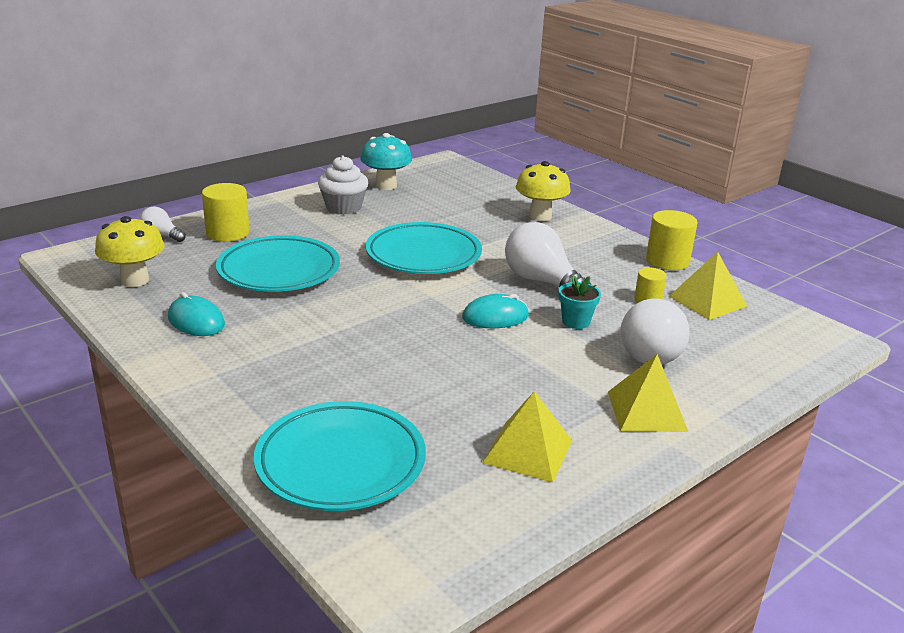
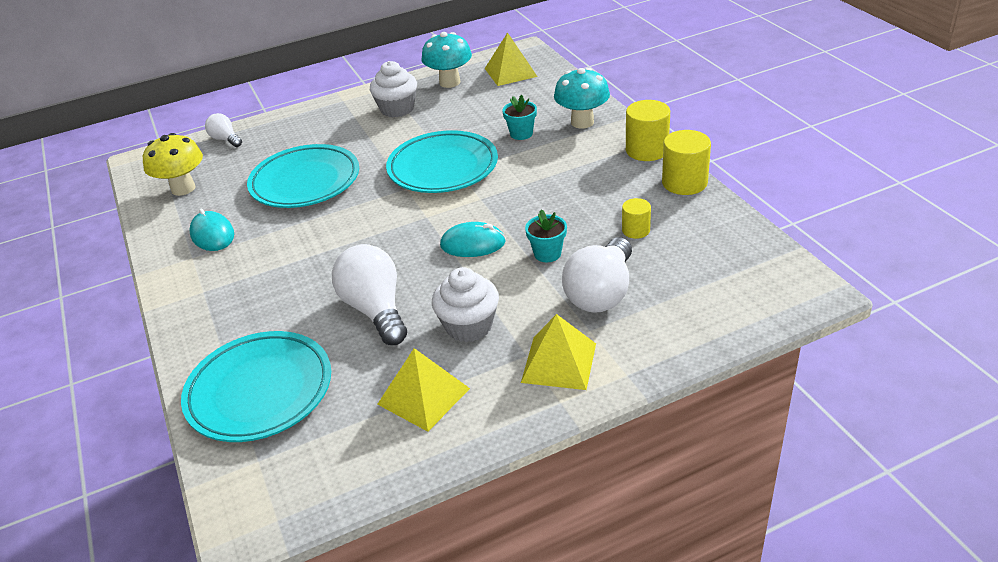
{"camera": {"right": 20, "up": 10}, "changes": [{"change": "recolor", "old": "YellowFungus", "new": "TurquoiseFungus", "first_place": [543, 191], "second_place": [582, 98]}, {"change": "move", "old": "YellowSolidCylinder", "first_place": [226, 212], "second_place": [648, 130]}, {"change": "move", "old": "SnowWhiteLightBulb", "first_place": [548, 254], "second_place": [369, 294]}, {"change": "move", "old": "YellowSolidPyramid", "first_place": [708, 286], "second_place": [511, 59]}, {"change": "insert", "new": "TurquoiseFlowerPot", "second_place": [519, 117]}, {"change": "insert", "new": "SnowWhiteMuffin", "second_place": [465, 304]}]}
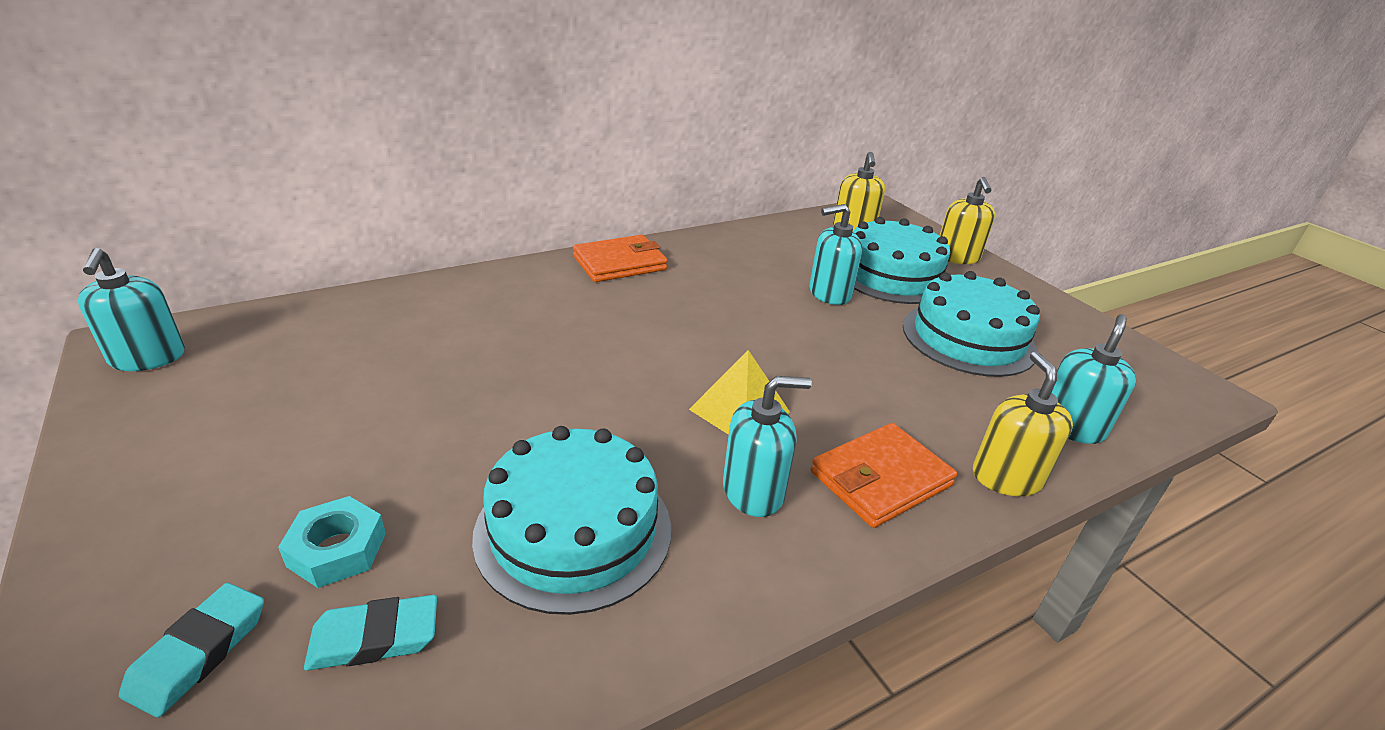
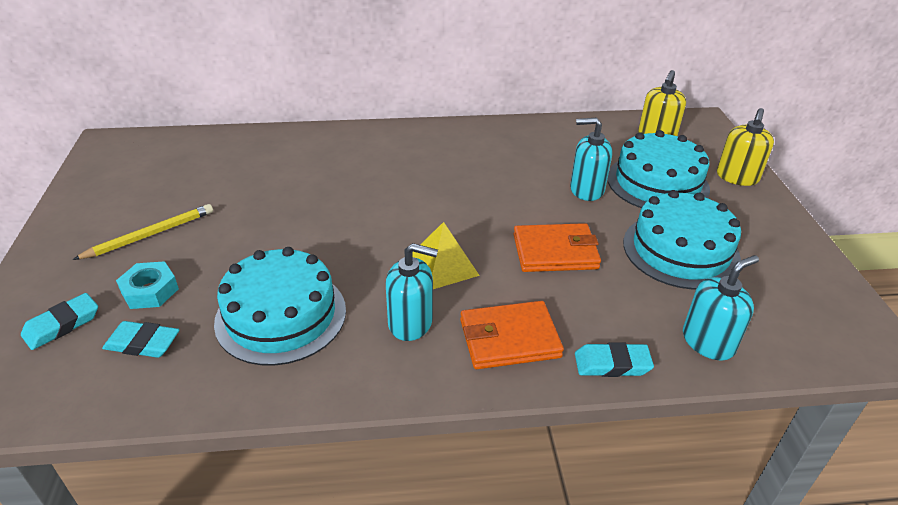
{"camera": {"right": 25, "up": 5}, "changes": [{"change": "move", "old": "OrangeBillfold", "first_place": [620, 258], "second_place": [557, 247]}, {"change": "delete", "old": "TurquoisePumpBottle", "first_place": [131, 309]}, {"change": "replace", "old": "YellowPumpBottle", "new": "TurquoisePencilEraser", "first_place": [1023, 424], "second_place": [614, 359]}, {"change": "insert", "new": "YellowPencil", "second_place": [143, 232]}]}
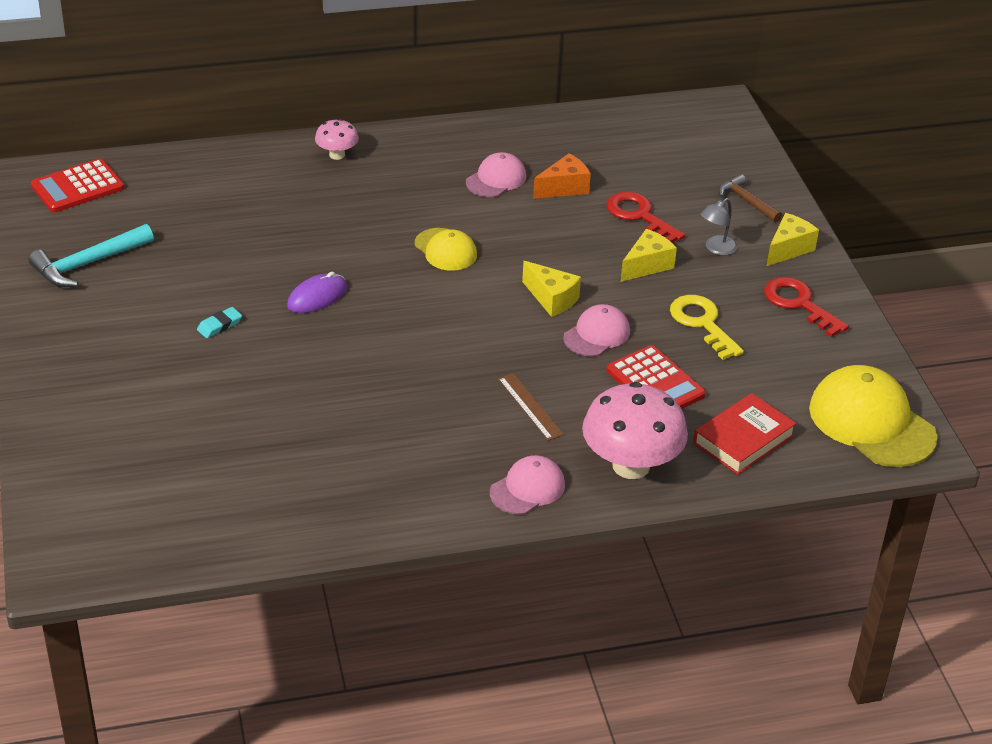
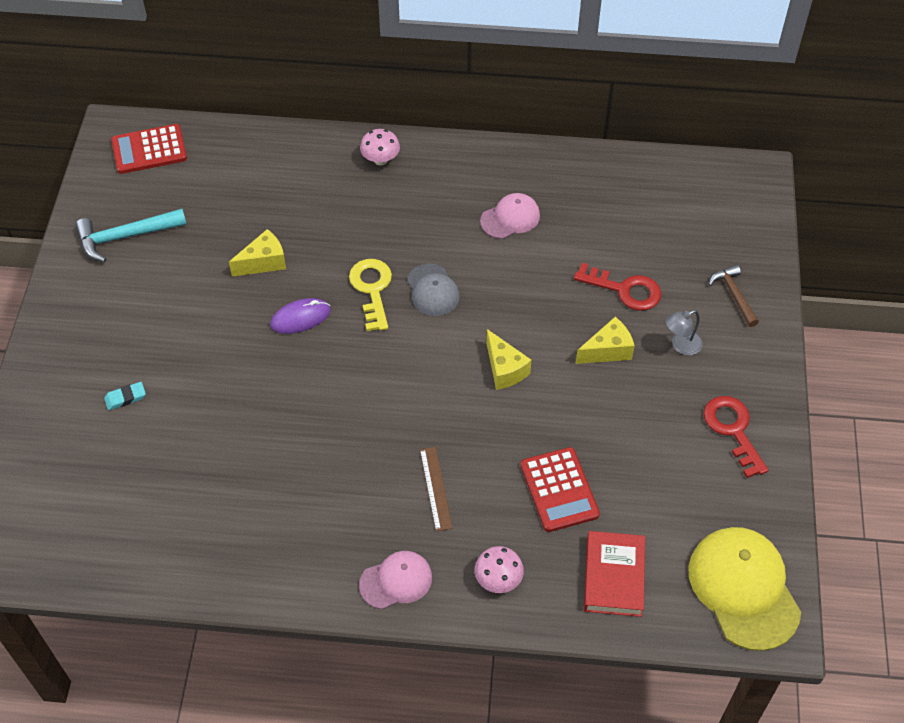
{"camera": {"right": 20, "up": 15}, "changes": [{"change": "delete", "old": "OrangeCheeseWedge", "first_place": [562, 176]}, {"change": "rotate", "old": "RedDoorKey", "first_place": [646, 217], "second_place": [617, 287], "degrees": 135}, {"change": "move", "old": "YellowCheeseWedge", "first_place": [793, 239], "second_place": [257, 253]}, {"change": "recolor", "old": "YellowCap", "new": "AshGreyCap", "first_place": [446, 249], "second_place": [433, 290]}, {"change": "move", "old": "YellowDoorKey", "first_place": [707, 327], "second_place": [370, 295]}, {"change": "delete", "old": "PinkCap", "first_place": [596, 330]}, {"change": "move", "old": "TurquoisePencilEraser", "first_place": [219, 322], "second_place": [125, 396]}, {"change": "resize", "old": "PinkFungus", "first_place": [635, 430], "second_place": [499, 569], "factor": 0.51}, {"change": "rotate", "old": "RedHardcover", "first_place": [745, 434], "second_place": [614, 574], "degrees": -60}]}
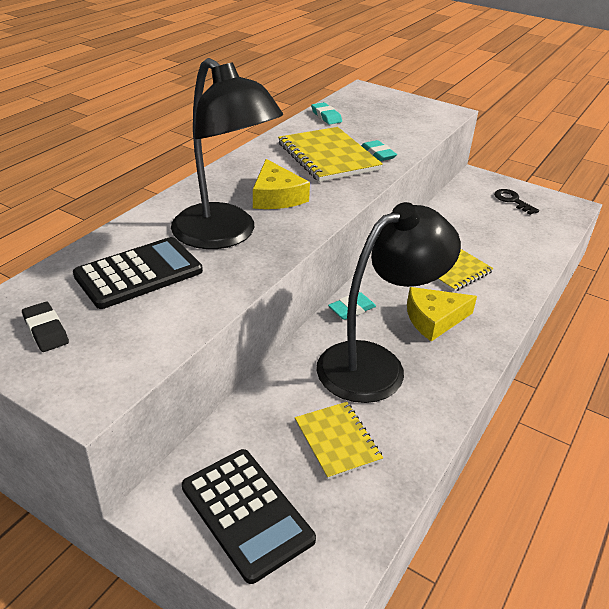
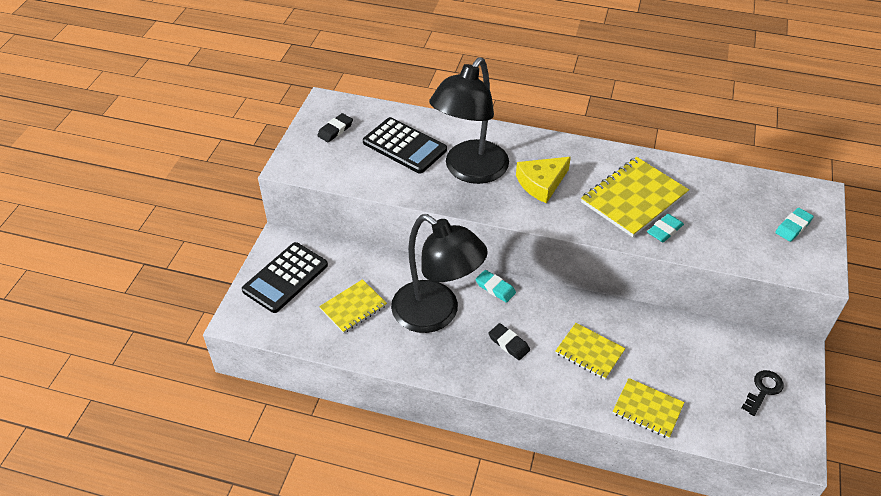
{"camera": {"right": 75, "up": 10}, "changes": [{"change": "move", "old": "TurquoisePencilEraser", "first_place": [326, 113], "second_place": [794, 225]}, {"change": "replace", "old": "YellowCheeseWedge", "new": "EbonyPencilEraser", "first_place": [442, 314], "second_place": [509, 341]}, {"change": "insert", "new": "YellowExerciseBook", "second_place": [648, 408]}]}
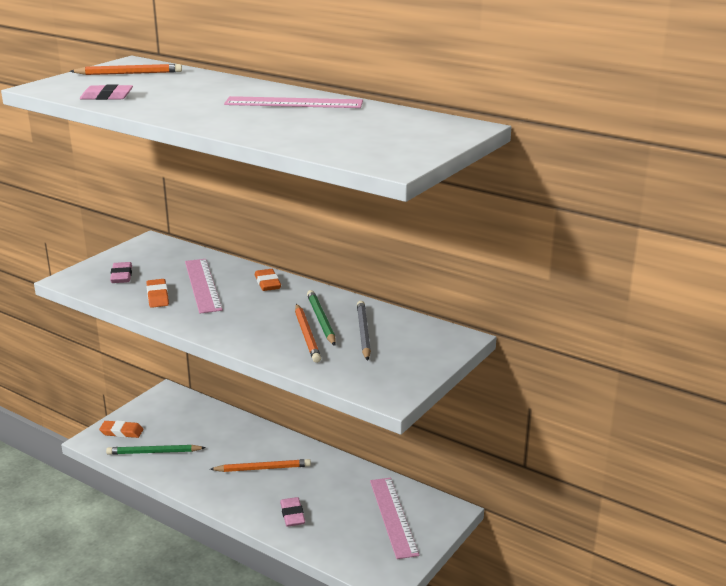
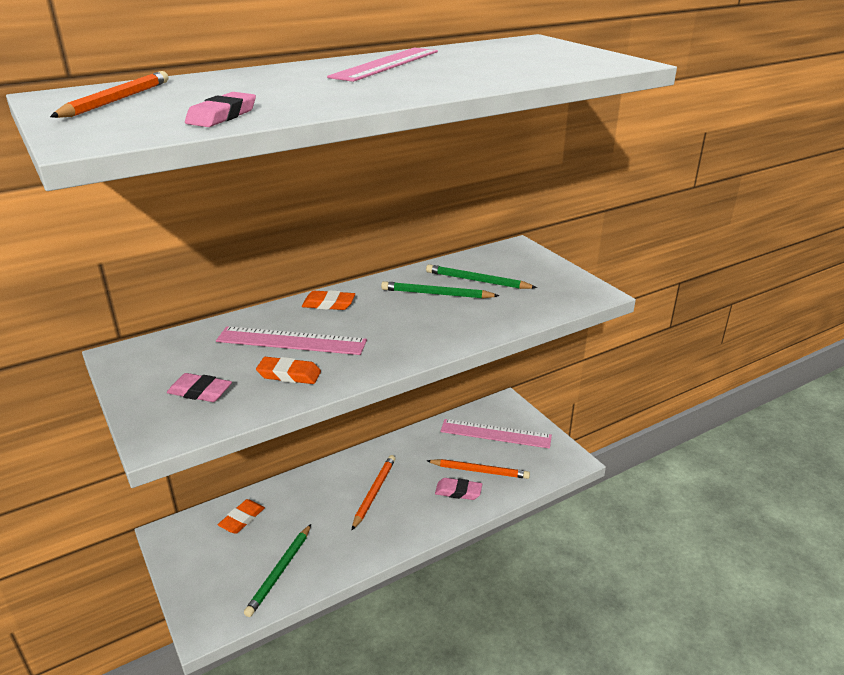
{"camera": {"right": -65, "up": 5}, "changes": [{"change": "recolor", "old": "AshGreyPencil", "new": "GreenPencil", "first_place": [364, 331], "second_place": [481, 276]}, {"change": "move", "old": "OrangePencil", "first_place": [308, 333], "second_place": [478, 469]}, {"change": "move", "old": "OrangePencilEraser", "first_place": [121, 429], "second_place": [241, 516]}]}
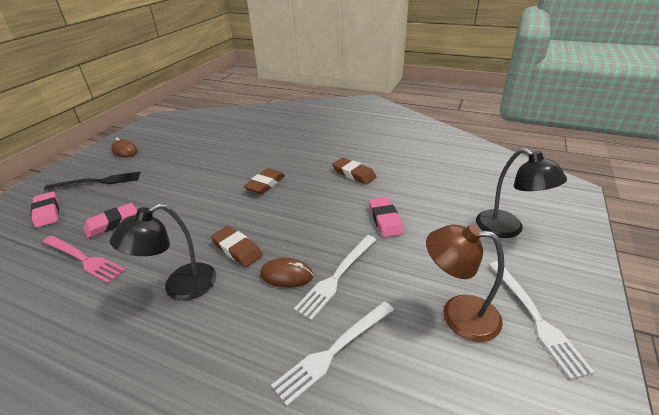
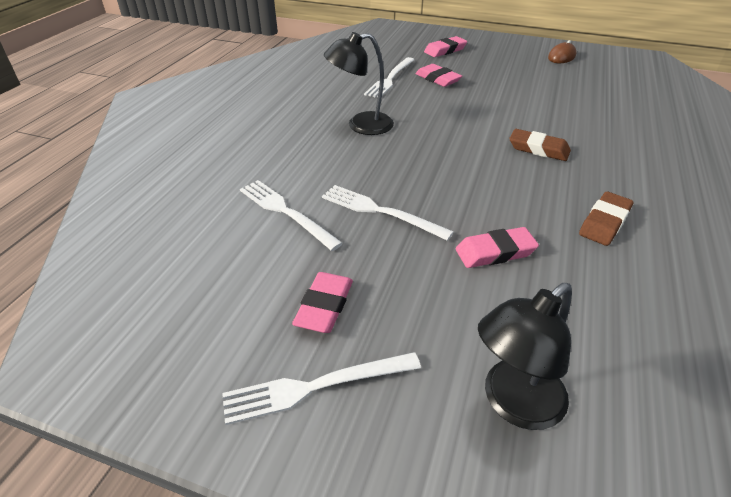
{"camera": {"right": 85, "up": 5}, "changes": [{"change": "delete", "old": "EbonyFork", "first_place": [92, 181]}, {"change": "rotate", "old": "EbonyReadingLamp", "first_place": [163, 252], "second_place": [359, 83], "degrees": -60}, {"change": "replace", "old": "RussetReadingLamp", "new": "PinkPencilEraser", "first_place": [465, 283], "second_place": [322, 302]}, {"change": "delete", "old": "RussetPencilEraser", "first_place": [237, 246]}, {"change": "recolor", "old": "PinkFork", "new": "SnowWhiteFork", "first_place": [84, 260], "second_place": [389, 77]}, {"change": "delete", "old": "RussetComputerMouse", "first_place": [286, 273]}]}
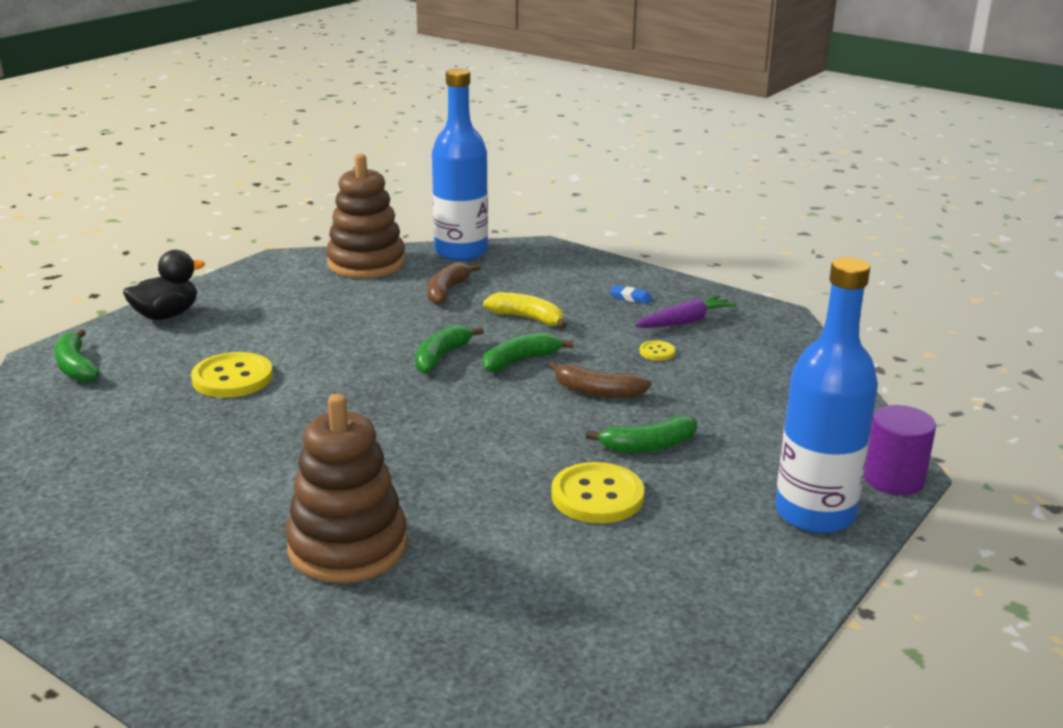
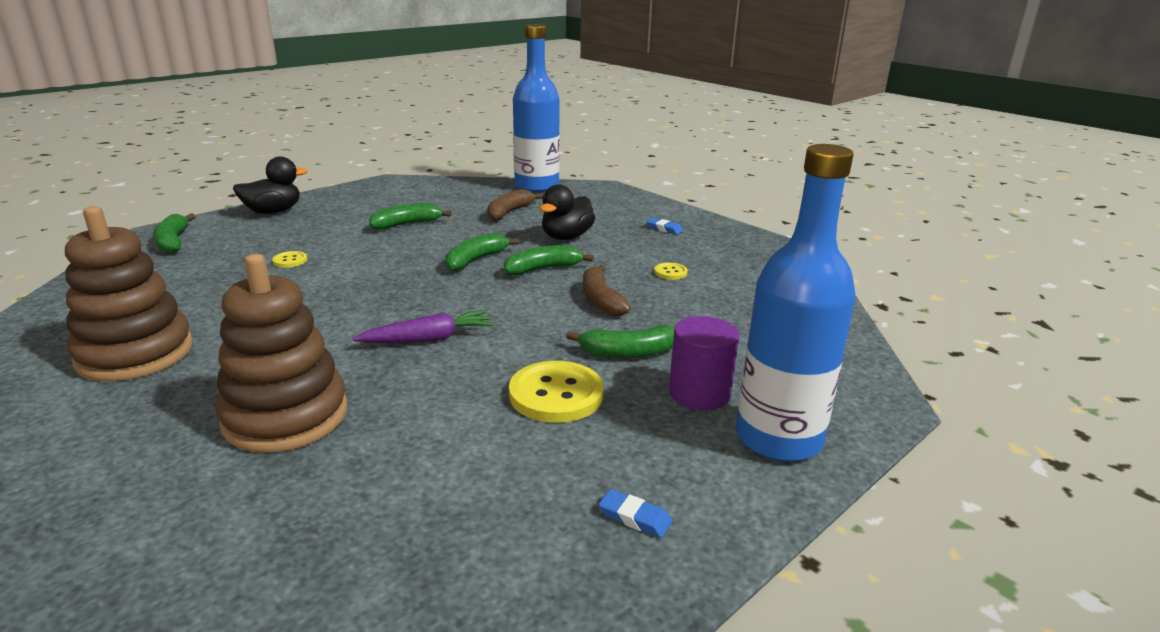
{"camera": {"right": 10, "up": 0}, "changes": [{"change": "move", "old": "RussetRingStacker", "first_place": [365, 216], "second_place": [129, 293]}, {"change": "replace", "old": "YellowBanana", "new": "EbonyDuck", "first_place": [525, 310], "second_place": [567, 212]}, {"change": "move", "old": "PurpleToyCarrot", "first_place": [686, 311], "second_place": [423, 326]}, {"change": "resize", "old": "YellowSewingButton", "first_place": [232, 375], "second_place": [289, 259], "factor": 0.47}, {"change": "rotate", "old": "RussetBanana", "first_place": [599, 379], "second_place": [607, 290], "degrees": 45}, {"change": "move", "old": "PurpleSolidCylinder", "first_place": [900, 450], "second_place": [704, 363]}, {"change": "insert", "new": "GreenBanana", "second_place": [410, 216]}, {"change": "insert", "new": "CobaltPencilEraser", "second_place": [635, 513]}]}
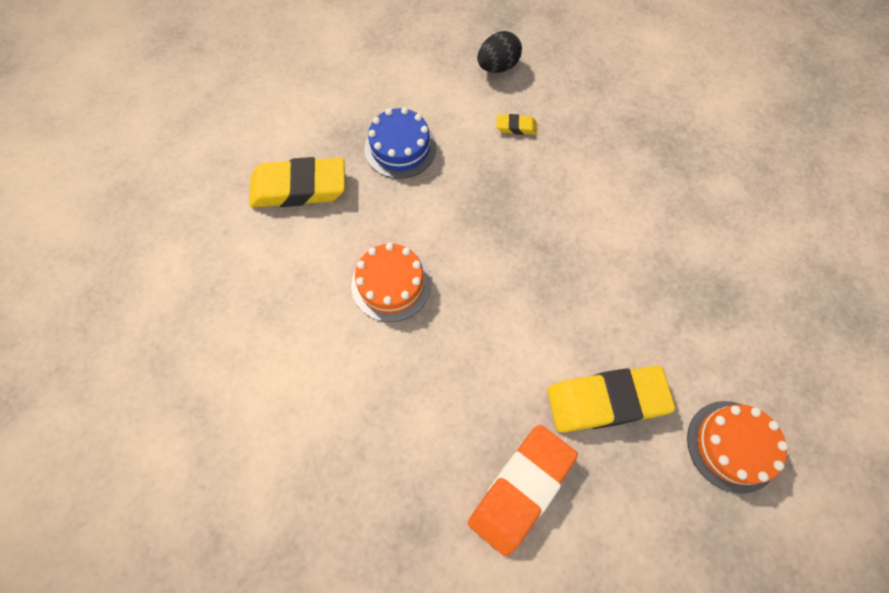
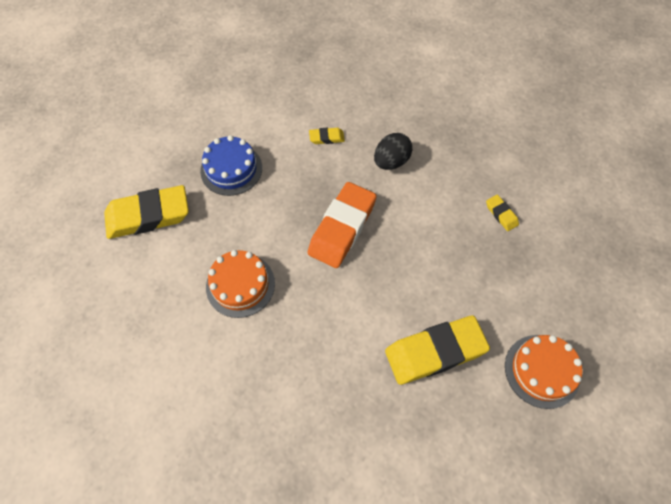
{"camera": {"right": -10, "up": -5}, "changes": [{"change": "move", "old": "EbonyToyEgg", "first_place": [499, 52], "second_place": [393, 151]}, {"change": "move", "old": "OrangePencilEraser", "first_place": [523, 490], "second_place": [342, 225]}, {"change": "insert", "new": "YellowPencilEraser", "second_place": [502, 213]}]}
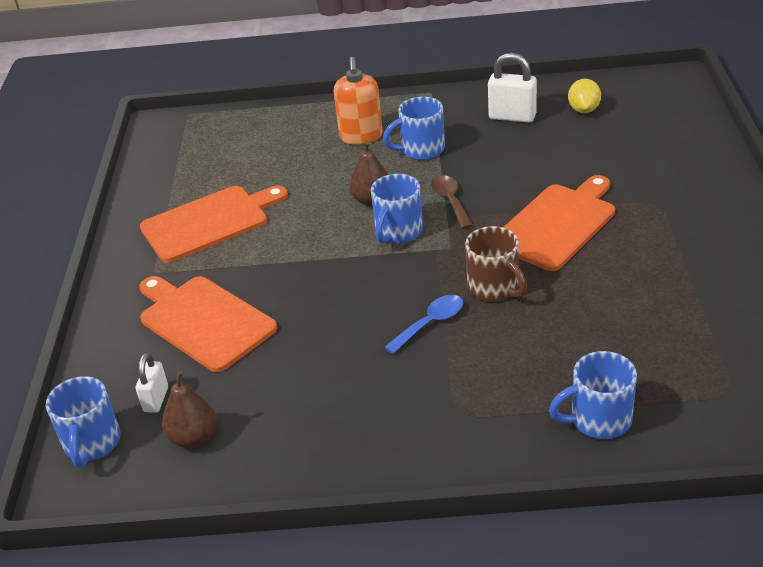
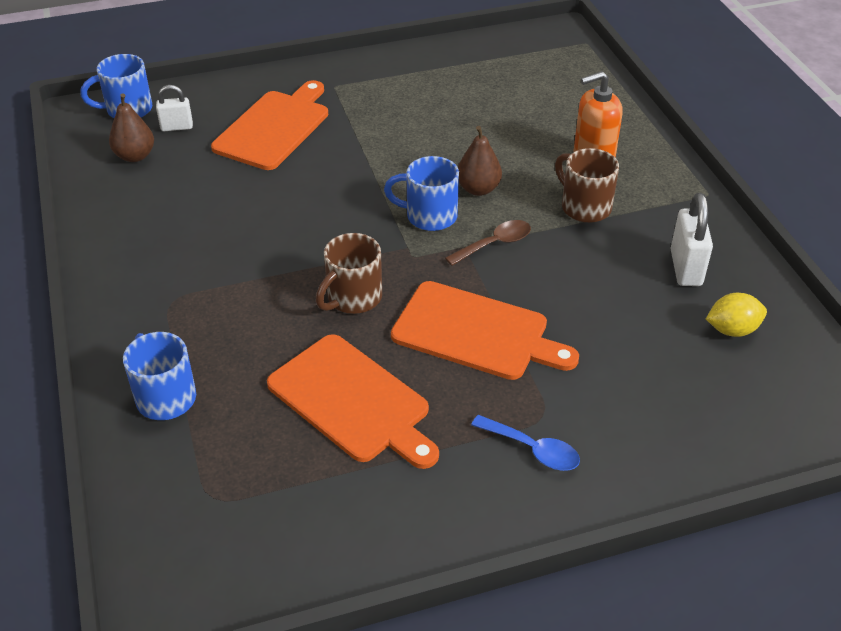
{"camera": {"right": 70, "up": 5}, "changes": [{"change": "recolor", "old": "CobaltMug", "new": "RussetMug", "first_place": [414, 128], "second_place": [587, 185]}, {"change": "move", "old": "OrangeCuttingBoard", "first_place": [214, 224], "second_place": [353, 401]}, {"change": "move", "old": "CobaltSpoon", "first_place": [424, 324], "second_place": [525, 443]}]}
